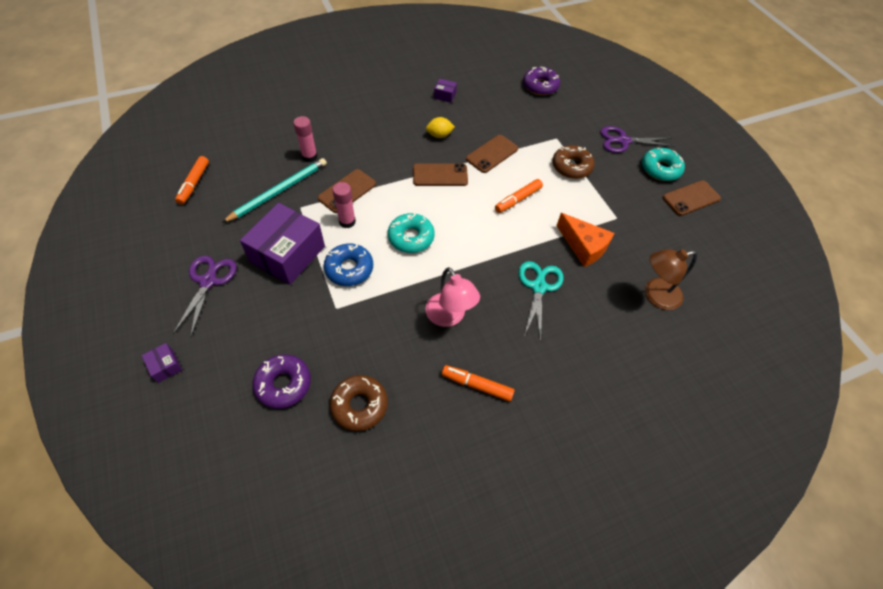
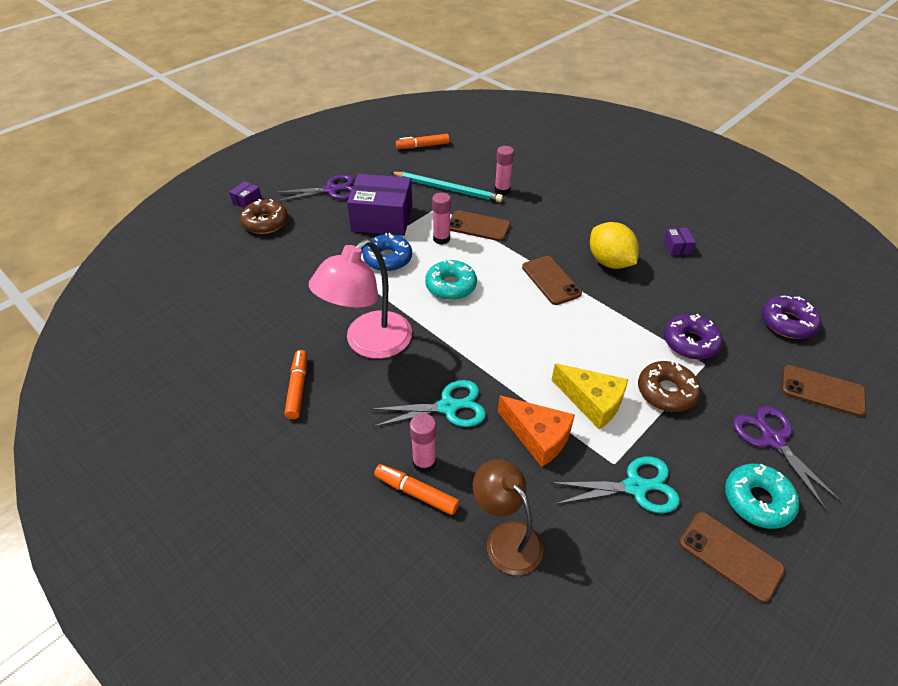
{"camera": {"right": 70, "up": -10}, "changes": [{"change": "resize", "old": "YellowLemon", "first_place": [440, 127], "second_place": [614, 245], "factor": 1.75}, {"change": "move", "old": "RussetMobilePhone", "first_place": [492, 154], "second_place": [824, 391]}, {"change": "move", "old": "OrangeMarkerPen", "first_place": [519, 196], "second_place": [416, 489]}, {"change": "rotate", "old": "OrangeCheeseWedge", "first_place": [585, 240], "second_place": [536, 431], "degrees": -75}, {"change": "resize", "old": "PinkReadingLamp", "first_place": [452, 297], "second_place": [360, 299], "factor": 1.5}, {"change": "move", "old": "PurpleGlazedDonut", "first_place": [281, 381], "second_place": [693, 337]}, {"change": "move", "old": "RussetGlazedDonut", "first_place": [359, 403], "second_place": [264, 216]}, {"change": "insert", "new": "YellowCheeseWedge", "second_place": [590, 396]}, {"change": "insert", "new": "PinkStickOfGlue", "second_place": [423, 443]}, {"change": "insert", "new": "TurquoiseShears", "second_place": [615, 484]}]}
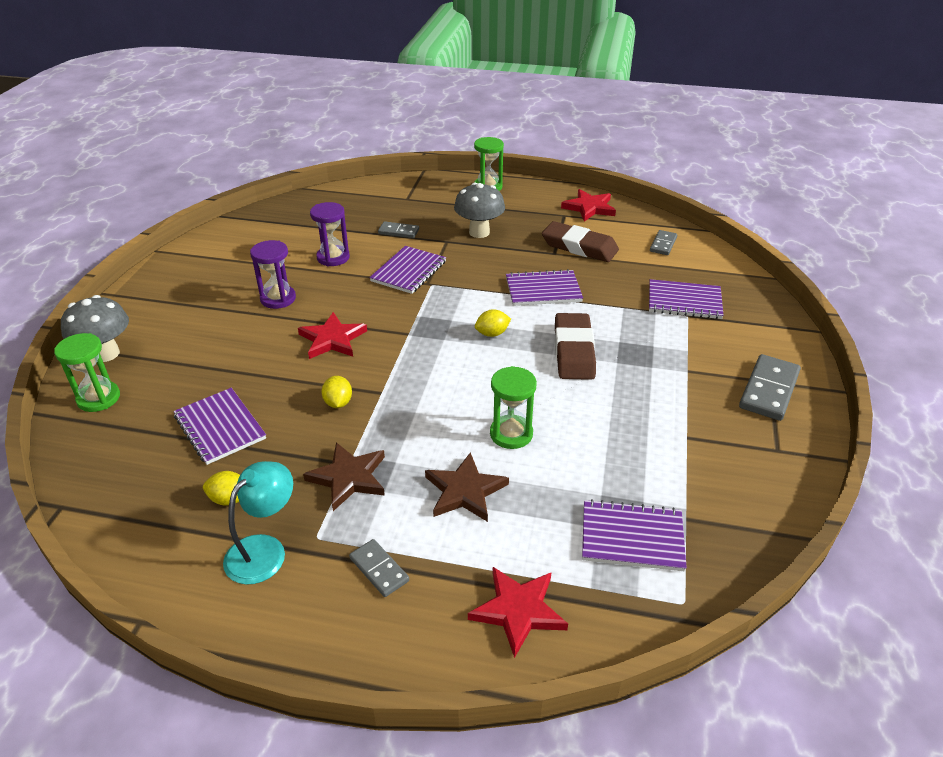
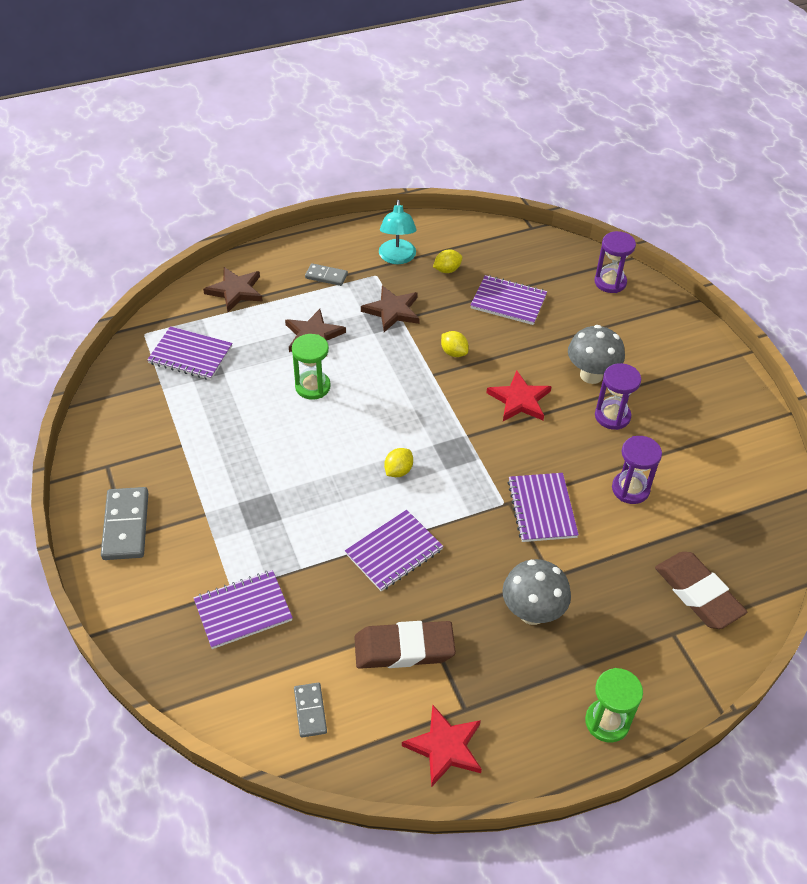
{"camera": {"right": 145, "up": 10}, "changes": [{"change": "delete", "old": "AshGreyDominoPiece", "first_place": [398, 229]}, {"change": "move", "old": "AshGreyFungus", "first_place": [95, 328], "second_place": [596, 354]}, {"change": "move", "old": "RussetPencilEraser", "first_place": [575, 346], "second_place": [701, 590]}, {"change": "recolor", "old": "GreenSandTimer", "new": "PurpleSandTimer", "first_place": [87, 372], "second_place": [615, 262]}, {"change": "rotate", "old": "PurpleExerciseBook", "first_place": [634, 535], "second_place": [189, 353], "degrees": 45}, {"change": "recolor", "old": "RedStar", "new": "RussetStar", "first_place": [518, 612], "second_place": [233, 289]}]}
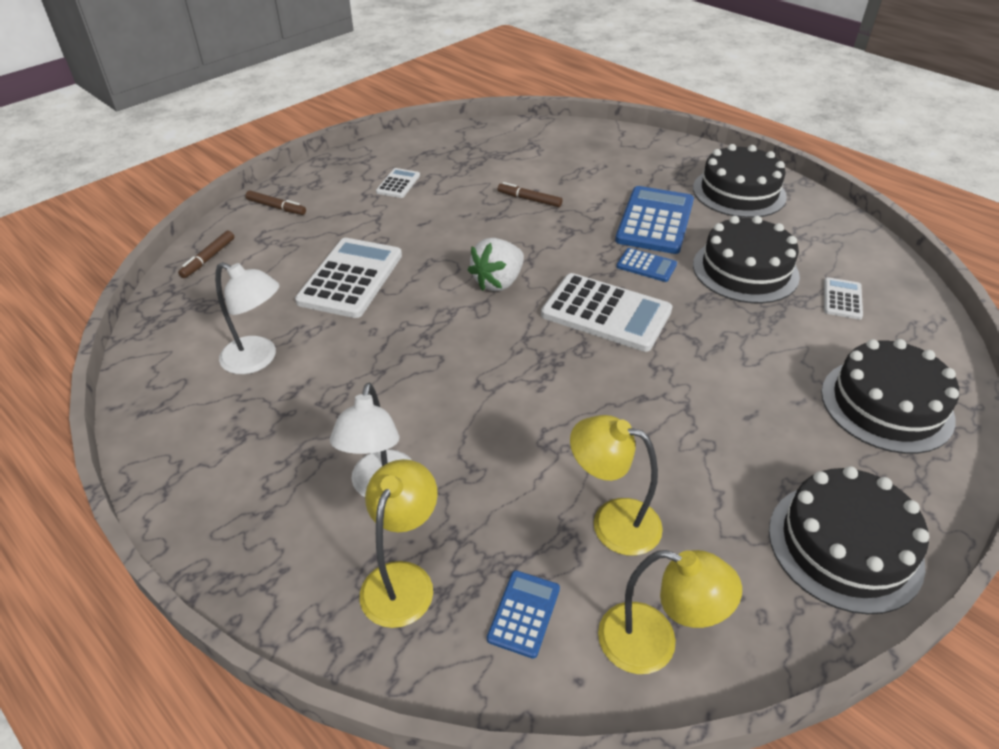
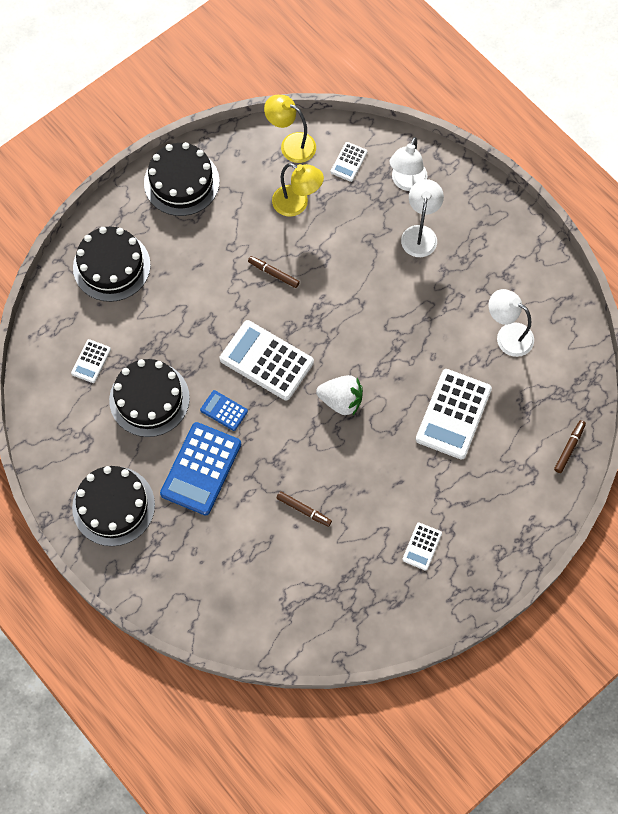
{"camera": {"right": -175, "up": 25}, "changes": [{"change": "move", "old": "RussetMarkerPen", "first_place": [275, 202], "second_place": [274, 272]}, {"change": "rotate", "old": "SnowWhiteBerry", "first_place": [496, 264], "second_place": [339, 395], "degrees": 60}, {"change": "recolor", "old": "YellowReadingLamp", "new": "SnowWhiteReadingLamp", "first_place": [399, 543], "second_place": [408, 164]}, {"change": "recolor", "old": "CobaltAddingMachine", "new": "SnowWhiteAddingMachine", "first_place": [523, 614], "second_place": [349, 162]}]}
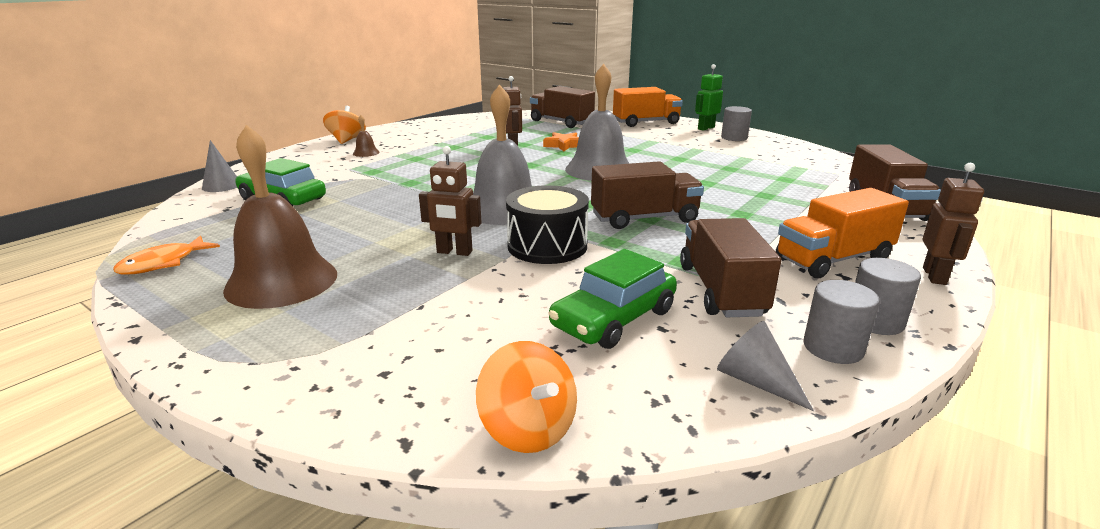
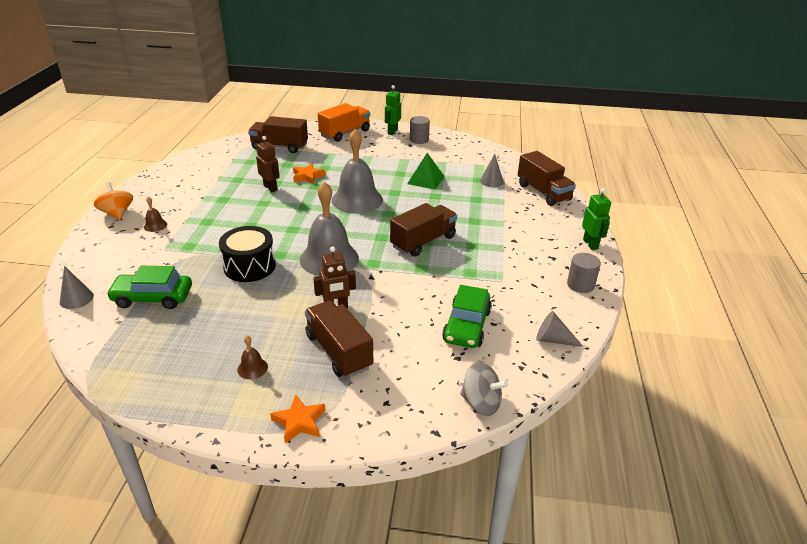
{"camera": {"right": -30, "up": 10}, "changes": [{"change": "resize", "old": "RussetHandBell", "first_place": [280, 217], "second_place": [252, 357], "factor": 0.41}, {"change": "recolor", "old": "RussetRobotFigure", "new": "GreenRobotFigure", "first_place": [953, 224], "second_place": [596, 219]}, {"change": "move", "old": "EbonyDrum", "first_place": [547, 224], "second_place": [247, 254]}, {"change": "delete", "old": "OrangeToyTruck", "first_place": [842, 233]}, {"change": "move", "old": "RussetToyTruck", "first_place": [731, 267], "second_place": [339, 339]}, {"change": "delete", "old": "OrangeToyFish", "first_place": [166, 255]}, {"change": "delete", "old": "AshGreySolidCylinder", "first_place": [841, 322]}, {"change": "recolor", "old": "OrangeToyTop", "new": "AshGreyToyTop", "first_place": [526, 397], "second_place": [484, 389]}, {"change": "insert", "new": "GreenSolidPyramid", "second_place": [426, 171]}, {"change": "insert", "new": "AshGreyConeShape", "second_place": [492, 170]}, {"change": "insert", "new": "OrangeStar", "second_place": [298, 419]}]}
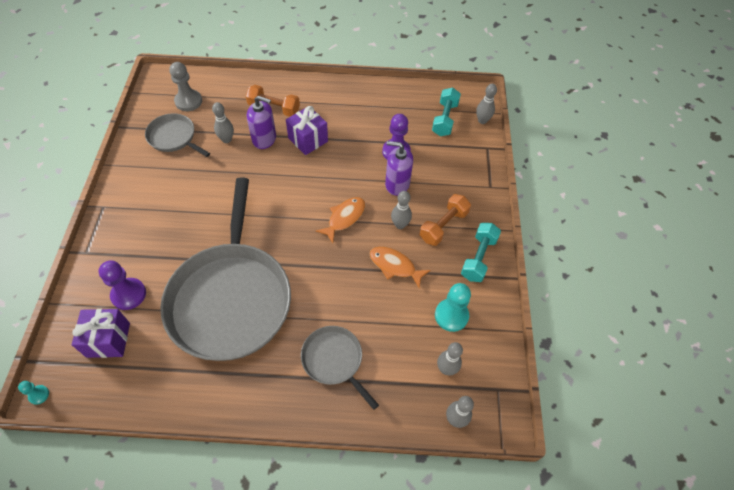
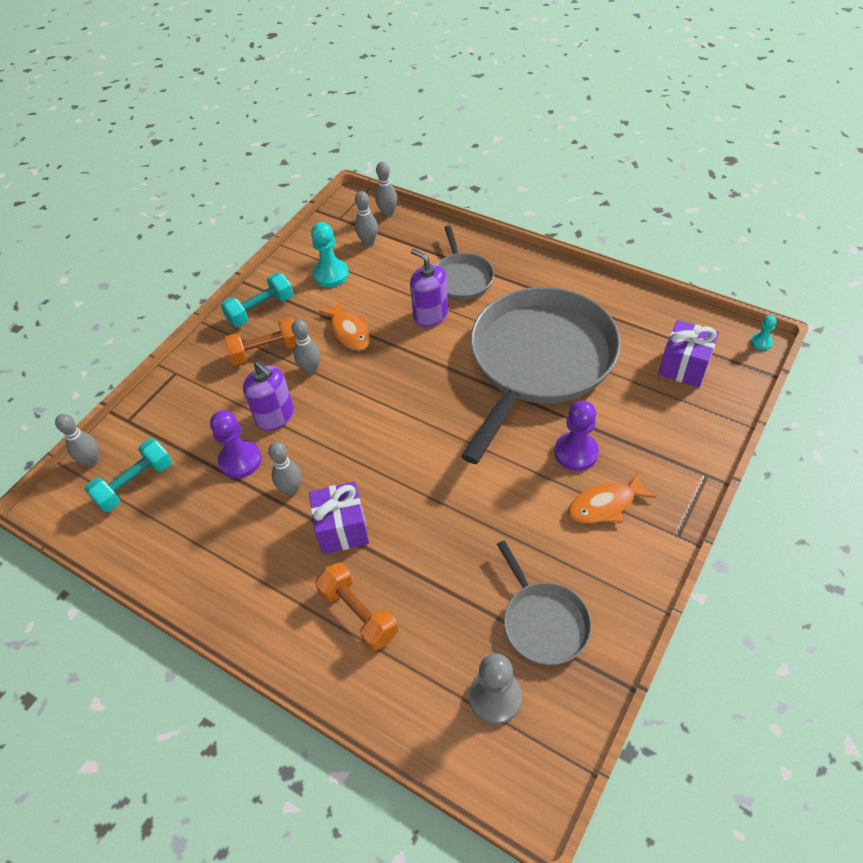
{"camera": {"right": -145, "up": -5}, "changes": [{"change": "move", "old": "PurplePumpBottle", "first_place": [261, 122], "second_place": [429, 288]}, {"change": "move", "old": "AshGreyTenpin", "first_place": [223, 122], "second_place": [285, 468]}, {"change": "move", "old": "OrangeToyFish", "first_place": [340, 220], "second_place": [612, 497]}, {"change": "move", "old": "PurplePawn", "first_place": [122, 285], "second_place": [576, 435]}]}
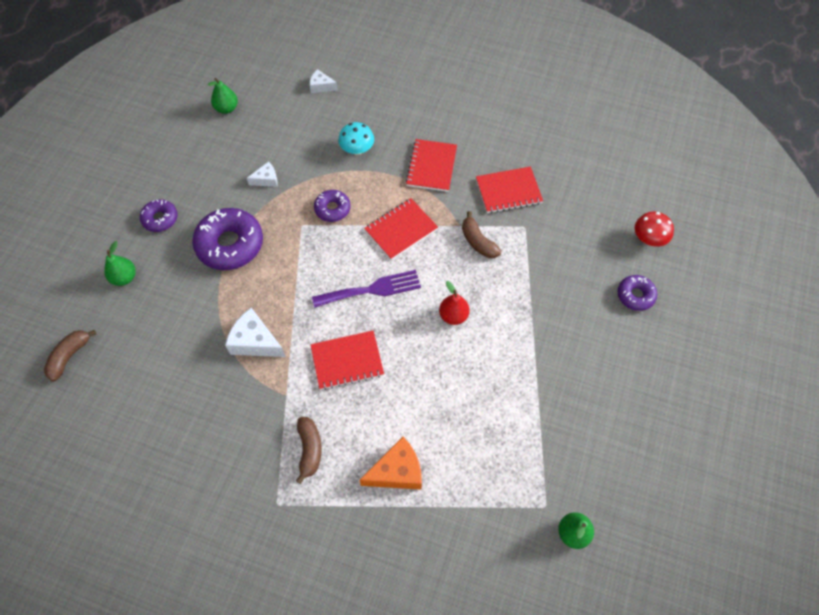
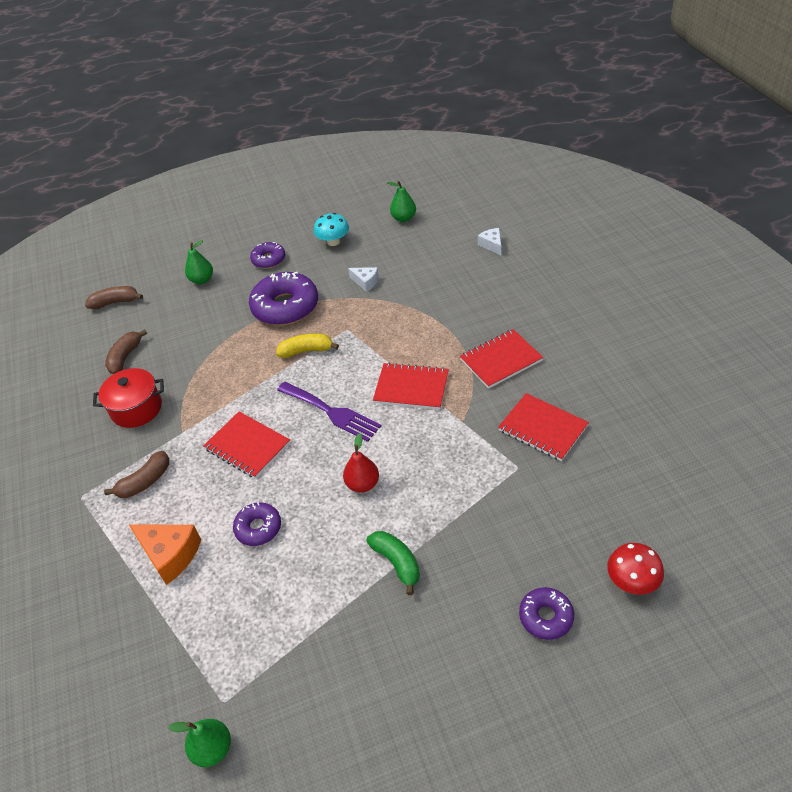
{"camera": {"right": 55, "up": -15}, "changes": [{"change": "move", "old": "TurquoiseFungus", "first_place": [356, 138], "second_place": [331, 229]}, {"change": "move", "old": "PurpleGlazedDonut", "first_place": [332, 206], "second_place": [257, 524]}, {"change": "move", "old": "RussetBanana", "first_place": [481, 234], "second_place": [126, 351]}, {"change": "delete", "old": "SnowWhiteCheeseWedge", "first_place": [255, 332]}, {"change": "insert", "new": "YellowBanana", "second_place": [307, 345]}, {"change": "insert", "new": "RedCookingPot", "second_place": [128, 398]}, {"change": "insert", "new": "GreenBanana", "second_place": [393, 563]}]}
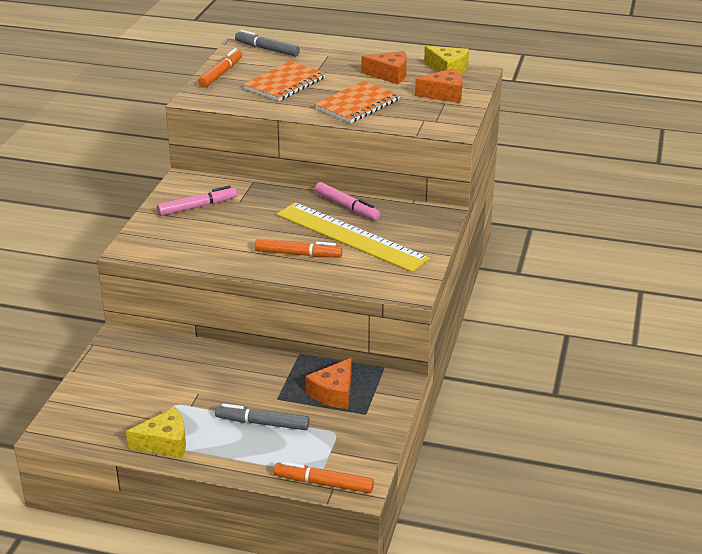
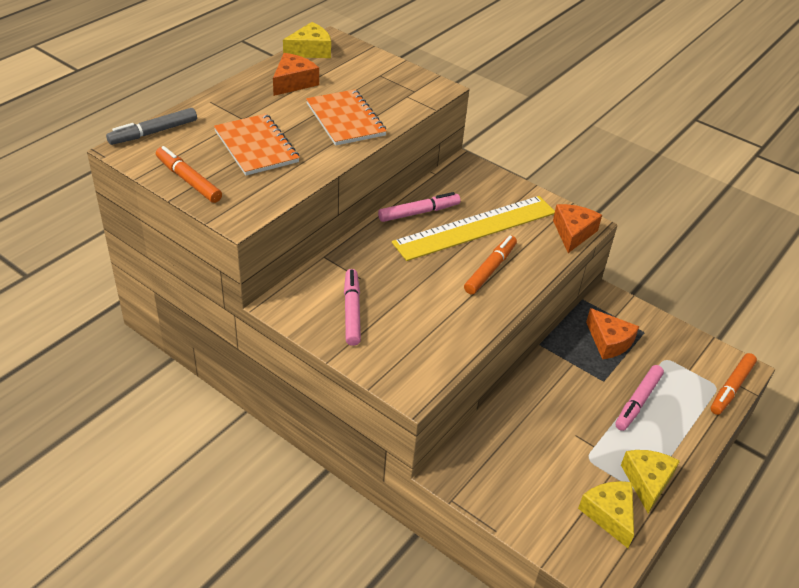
{"camera": {"right": -70, "up": 10}, "changes": [{"change": "move", "old": "OrangeCheeseWedge", "first_place": [438, 85], "second_place": [577, 228]}, {"change": "recolor", "old": "AshGreyMarkerPen", "new": "PinkMarkerPen", "first_place": [262, 416], "second_place": [639, 398]}, {"change": "insert", "new": "YellowCheeseWedge", "second_place": [606, 514]}]}
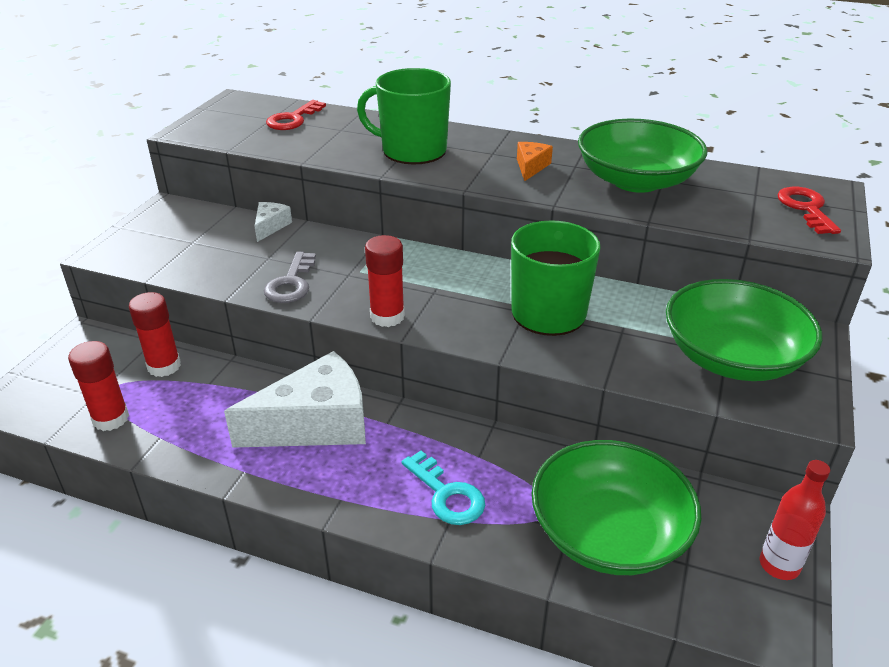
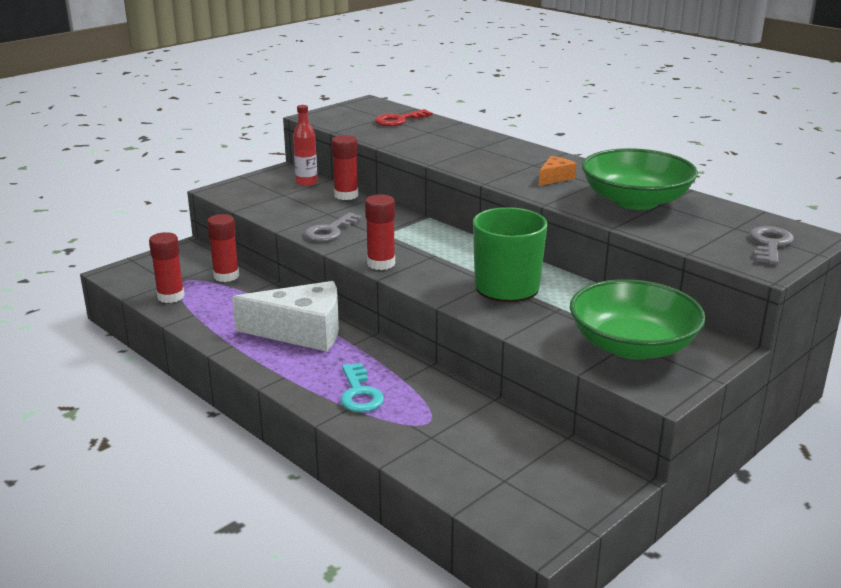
{"camera": {"right": 25, "up": -10}, "changes": [{"change": "delete", "old": "GreenMug", "first_place": [404, 116]}, {"change": "recolor", "old": "RedDoorKey", "new": "AshGreyDoorKey", "first_place": [809, 210], "second_place": [772, 245]}, {"change": "replace", "old": "SnowWhiteCheeseWedge", "new": "RedStickOfGlue", "first_place": [273, 222], "second_place": [345, 167]}, {"change": "delete", "old": "GreenBowl", "first_place": [616, 507]}, {"change": "move", "old": "RedDrinkBottle", "first_place": [795, 520], "second_place": [305, 145]}]}
